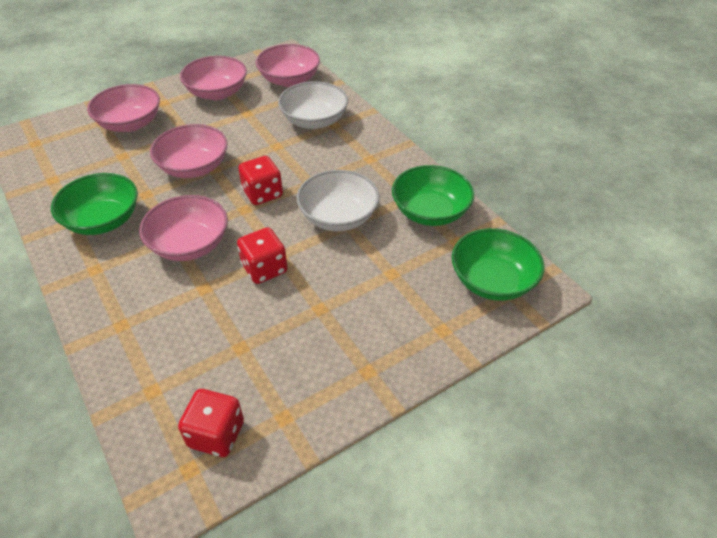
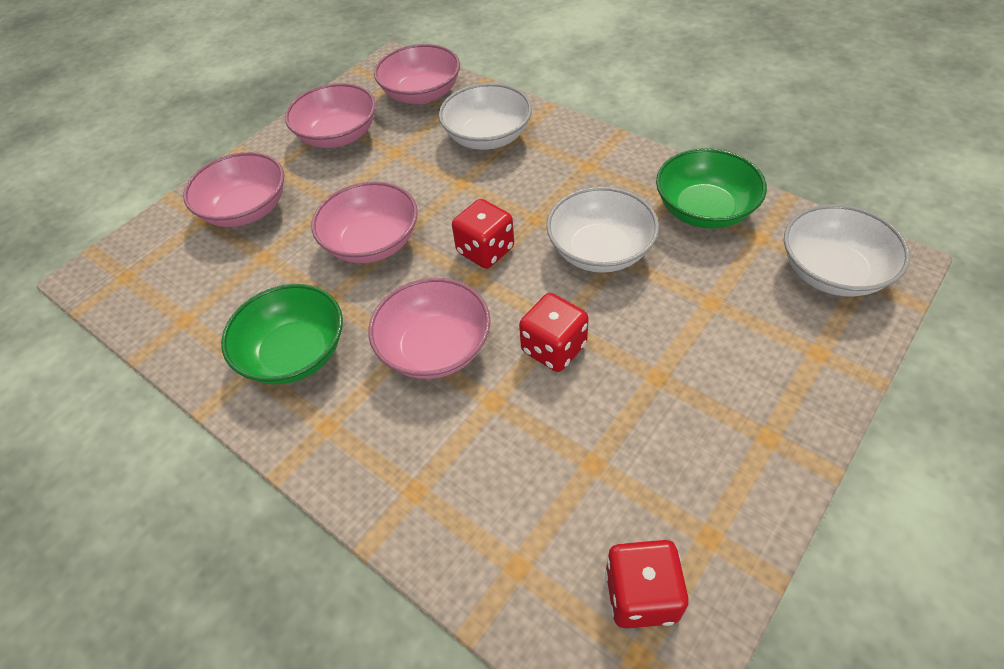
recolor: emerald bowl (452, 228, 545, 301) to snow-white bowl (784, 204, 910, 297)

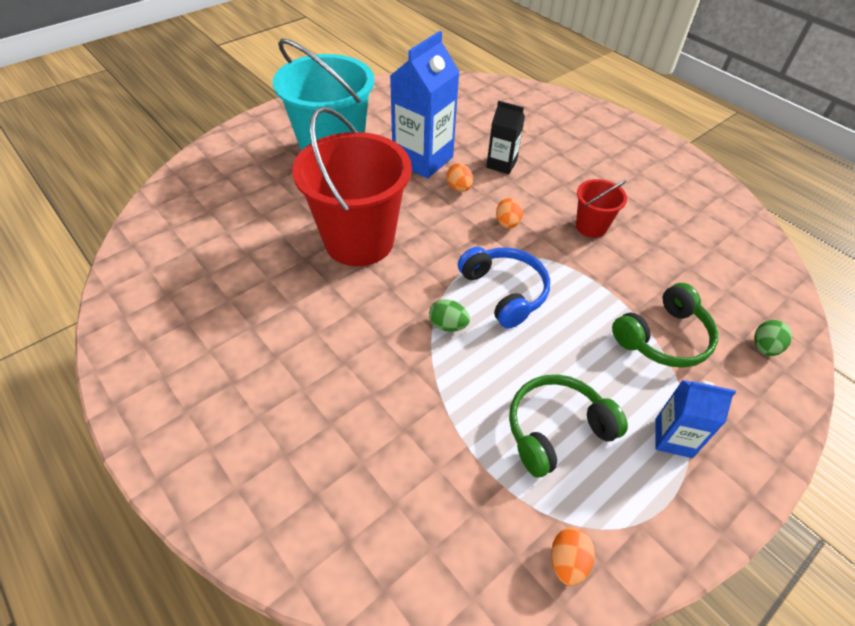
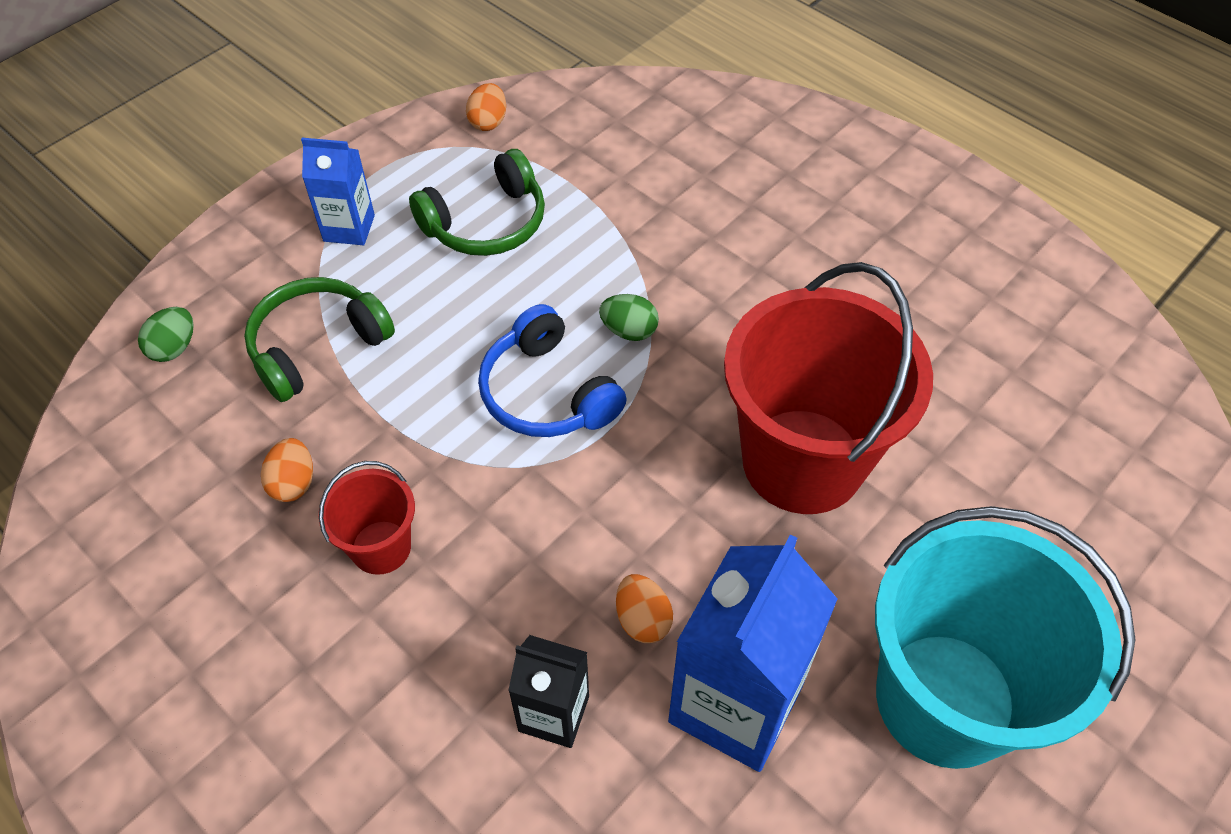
move: orange-coloured egg (496, 198, 523, 228) to (261, 438, 313, 502)

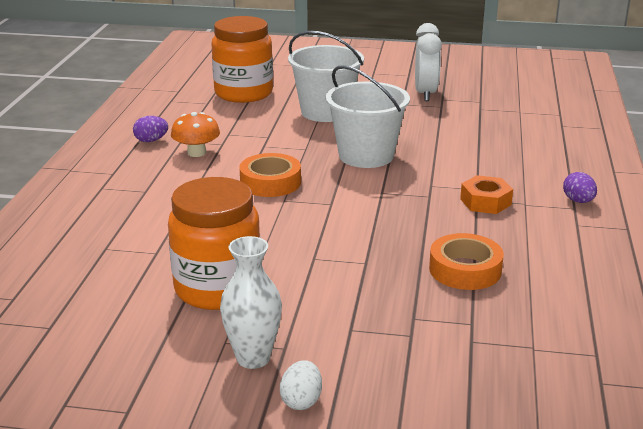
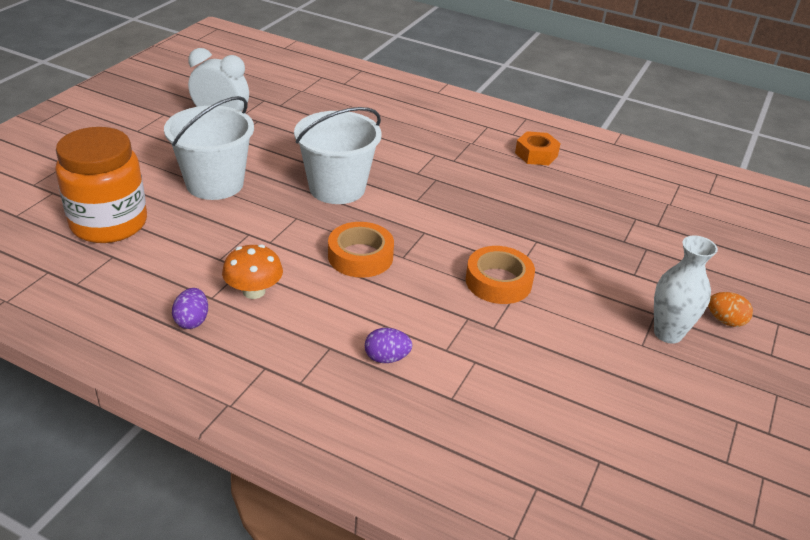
delete: orange-coloured jar (168, 177, 260, 310)
move: orange-coloured tape (429, 233, 504, 290) to (465, 246, 535, 304); orange-coloured nut (460, 175, 513, 214) to (515, 131, 561, 165); violet egg (563, 172, 597, 203) to (365, 328, 412, 363)
recolor: snow-white egg (280, 360, 322, 410) to orange-coloured egg (708, 292, 753, 327)

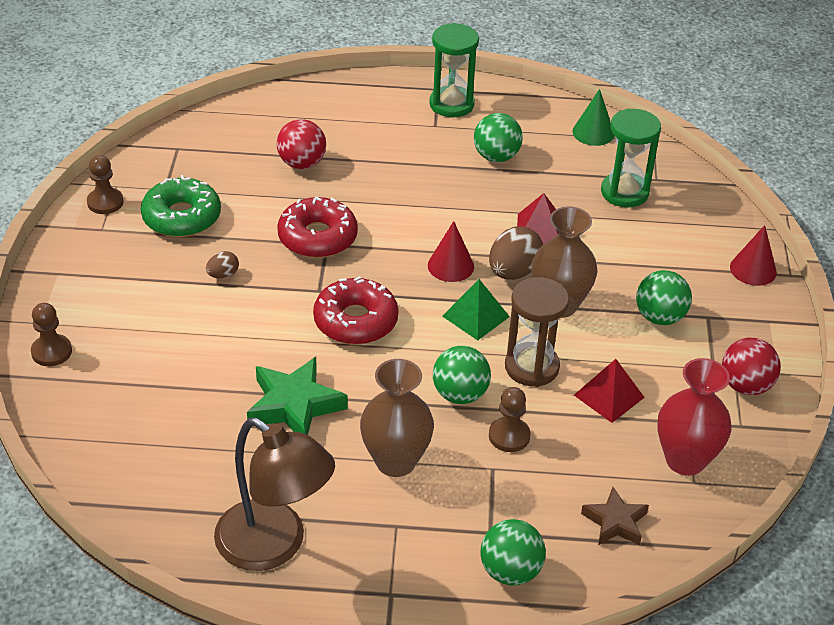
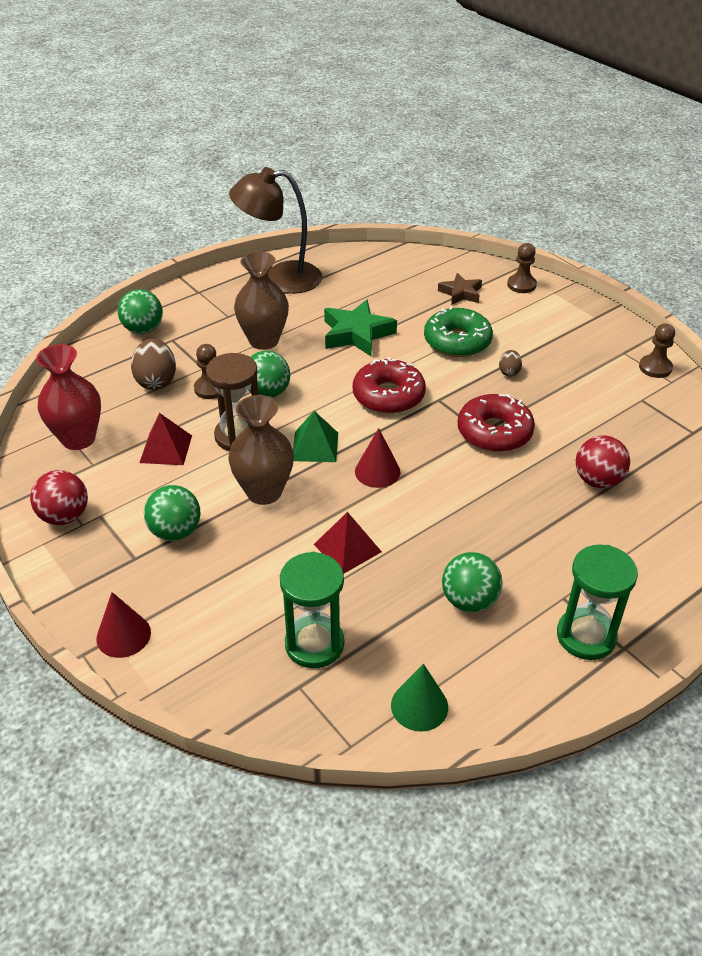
move: emerald donut (141, 175, 221, 237) to (424, 306, 493, 357); dark brown egg (489, 226, 543, 280) to (131, 339, 176, 390); dark brown star (581, 487, 649, 545) to (438, 273, 482, 305)

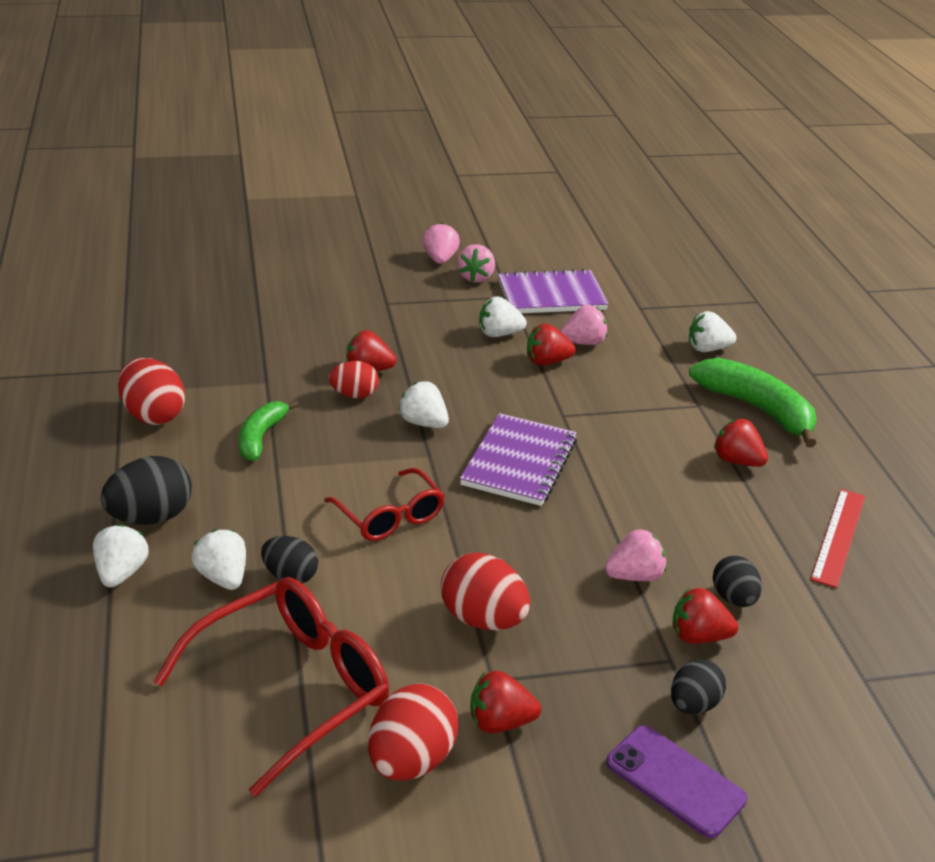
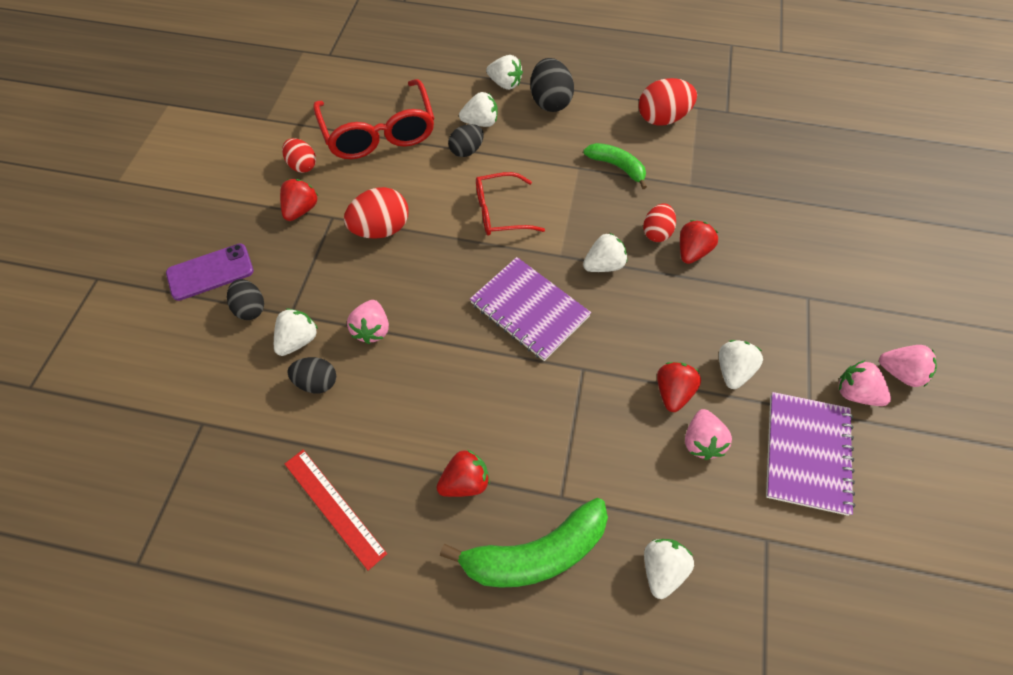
recolor: red strawberry (672, 588, 738, 644) to snow-white strawberry (274, 308, 318, 356)
resize: red egg (368, 684, 458, 781) = (282, 138, 316, 173) x0.65

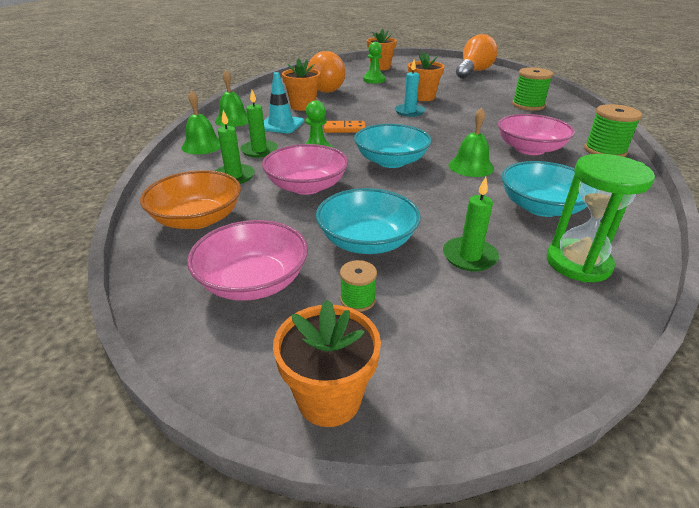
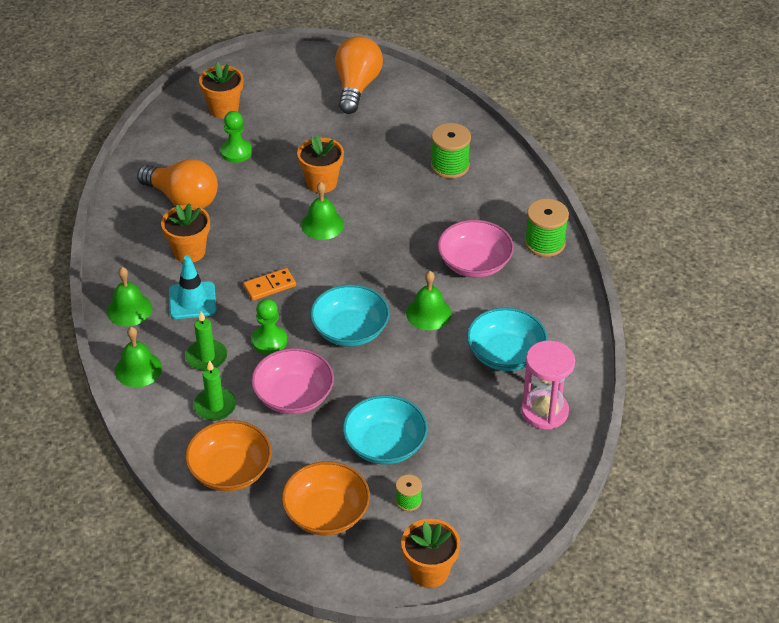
delete: emerald candle (443, 177, 499, 272)
replace: turquoise candle (395, 60, 426, 117) to emerald school bell (301, 182, 344, 240)
recolor: rose-pink bowl (187, 220, 308, 301) to orange-coloured bowl (282, 461, 370, 535); emerald sand timer (547, 154, 655, 282) to rose-pink sand timer (521, 340, 575, 429)

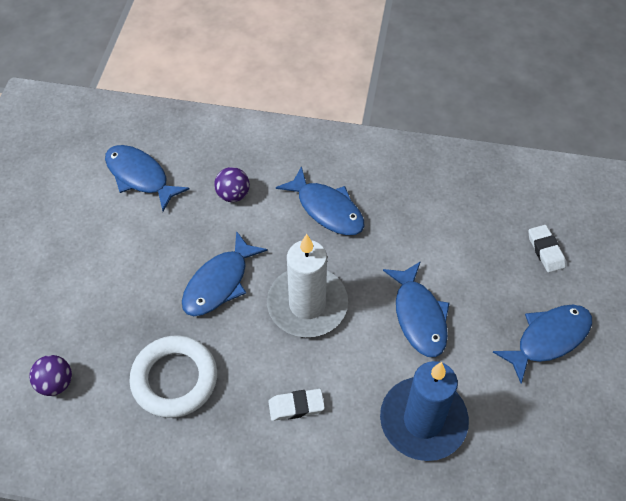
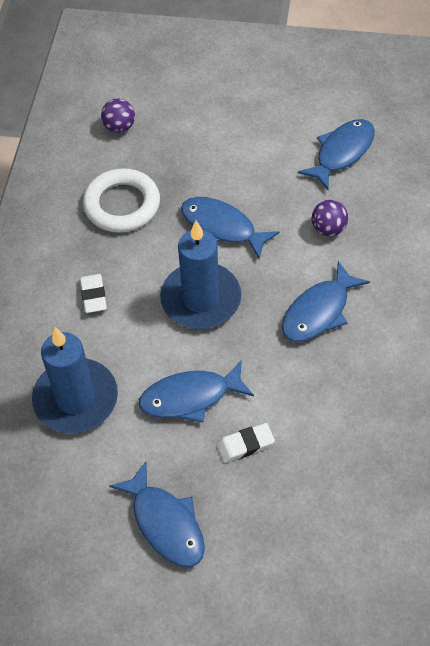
move: snow-white eraser (528, 225, 566, 273) to (217, 423, 275, 463)
recolor: snow-white candle (267, 234, 348, 337) to cobalt candle (160, 221, 241, 329)

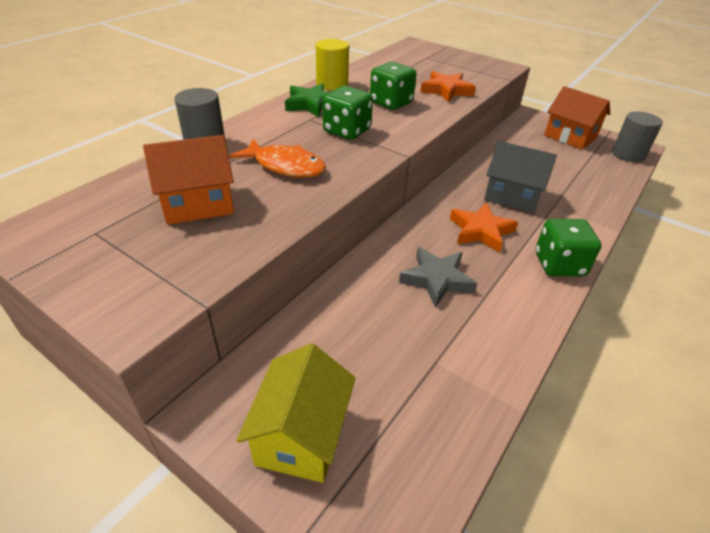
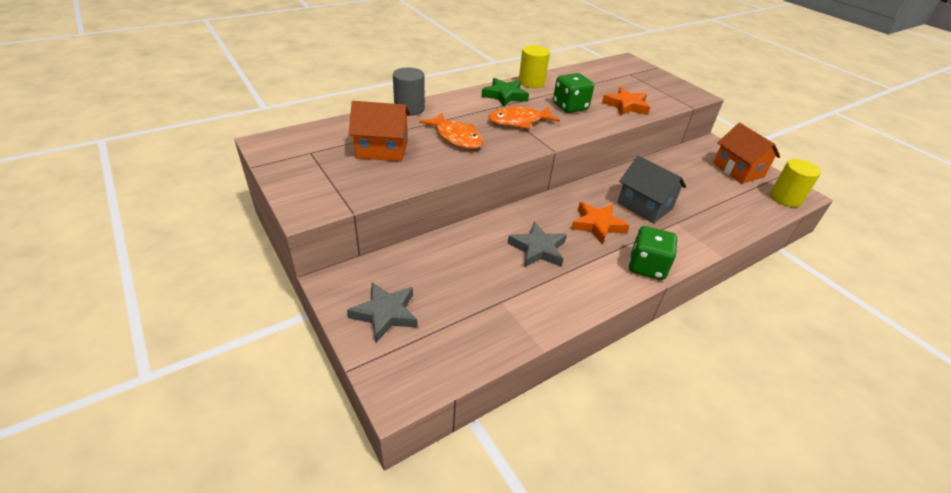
replace: bright yellow house (236, 343, 355, 483) to ash-grey star (347, 282, 418, 343); emerald dice (323, 86, 373, 140) to orange-coloured fish (488, 106, 560, 129)
recolor: ash-grey solid cylinder (612, 111, 663, 162) to bright yellow solid cylinder (770, 159, 821, 207)

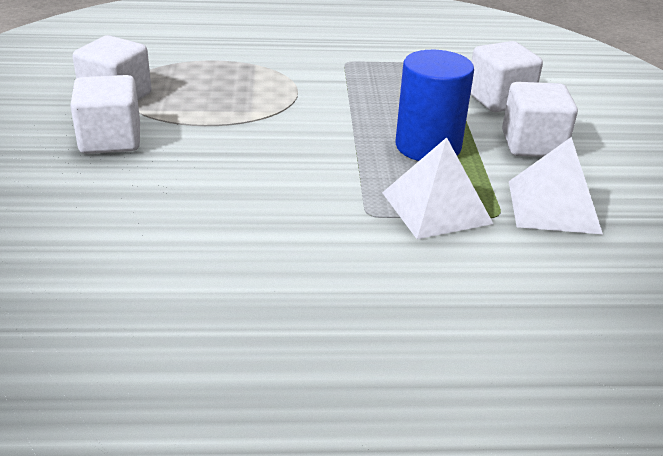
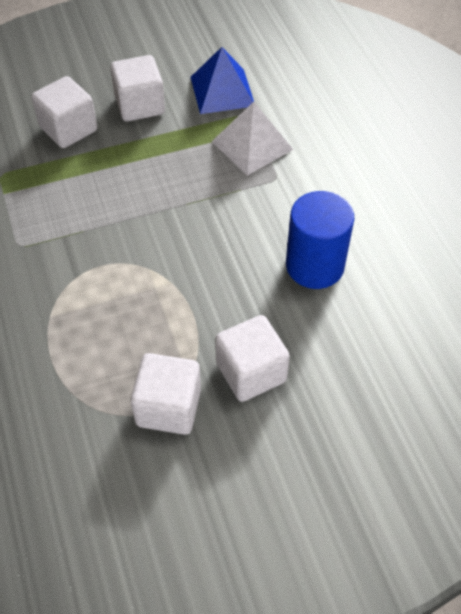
move: cobalt solid cylinder (395, 50, 474, 161) to (286, 191, 354, 289)
recolor: snow-white solid pyramid (509, 137, 603, 234) to cobalt solid pyramid (191, 47, 254, 114)

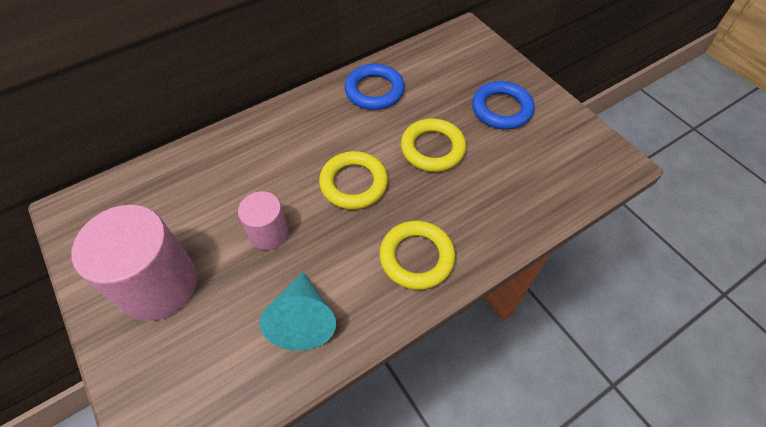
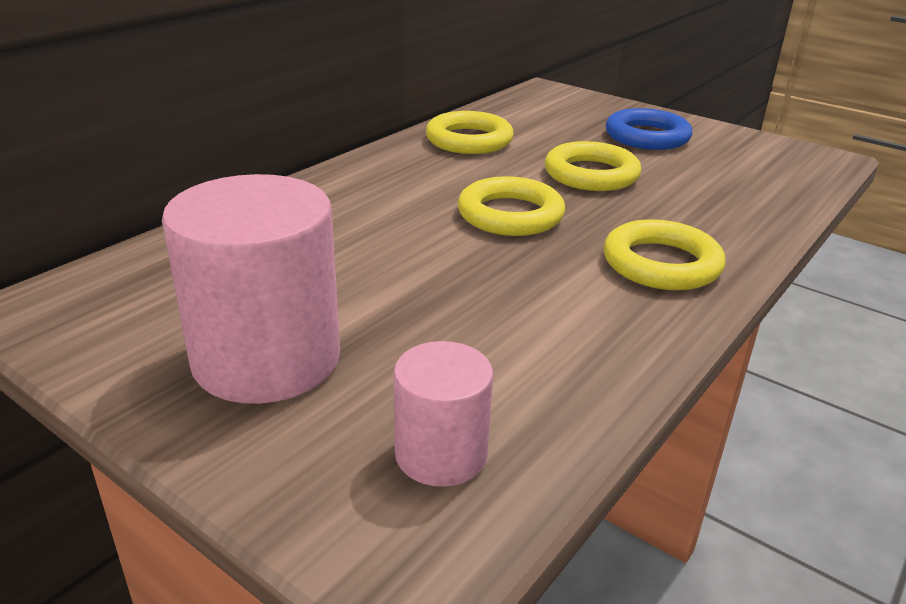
delete: turquoise cone (259, 272, 336, 351)
move: rose-pink solid cylinder (238, 191, 288, 250) to (394, 341, 493, 487)
recolor: cobalt ring (344, 64, 405, 110) to bright yellow ring (426, 111, 514, 154)

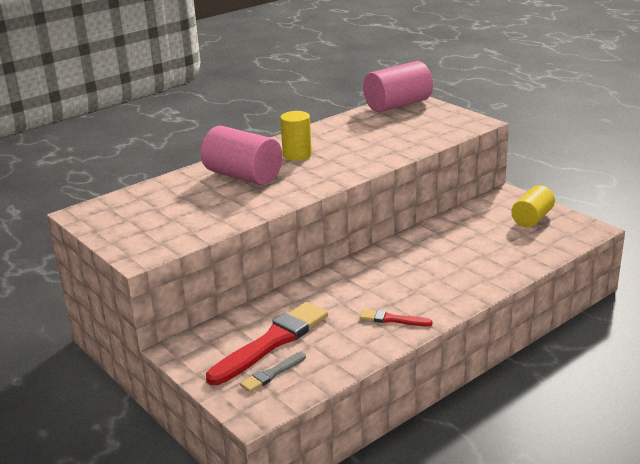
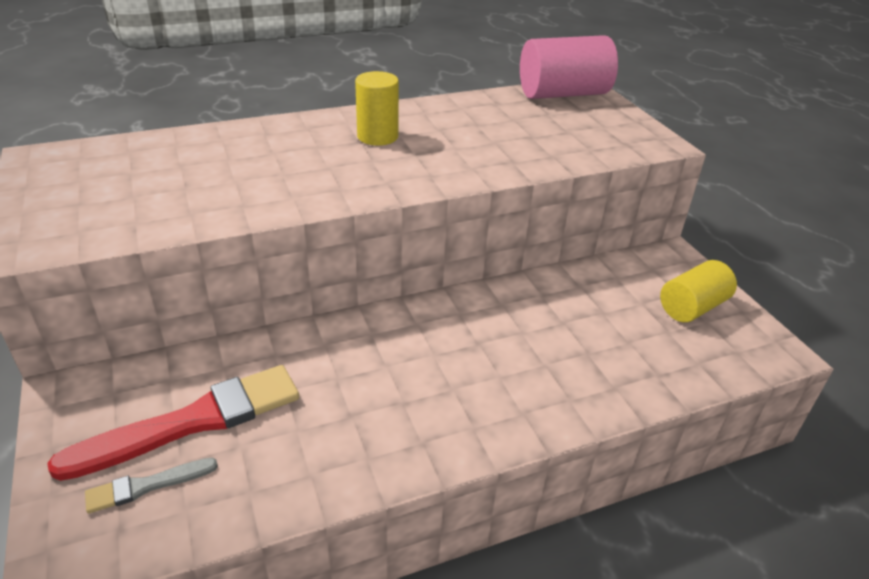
delete: rose-pink solid cylinder (201, 126, 282, 185); red paintbrush (360, 309, 433, 326)

